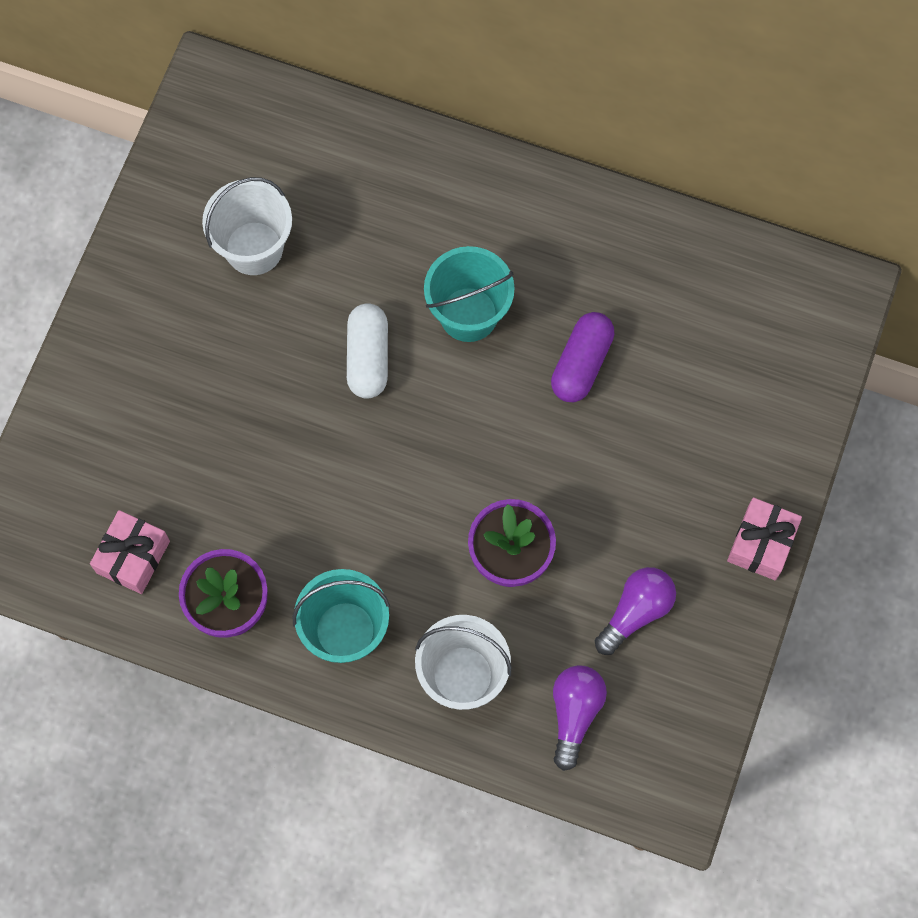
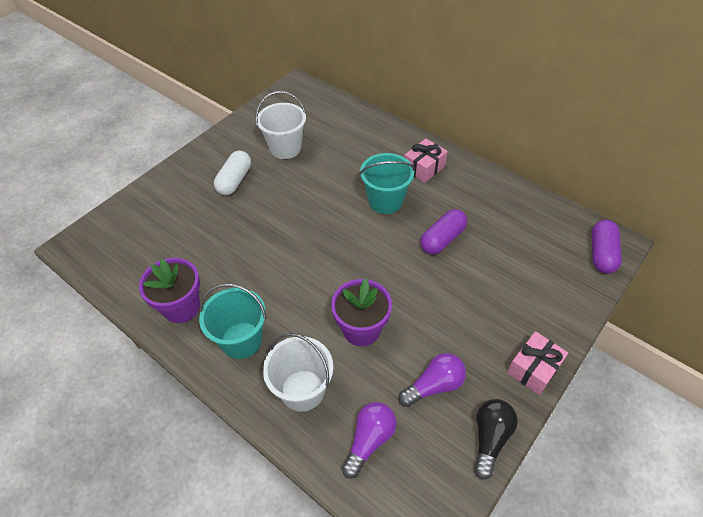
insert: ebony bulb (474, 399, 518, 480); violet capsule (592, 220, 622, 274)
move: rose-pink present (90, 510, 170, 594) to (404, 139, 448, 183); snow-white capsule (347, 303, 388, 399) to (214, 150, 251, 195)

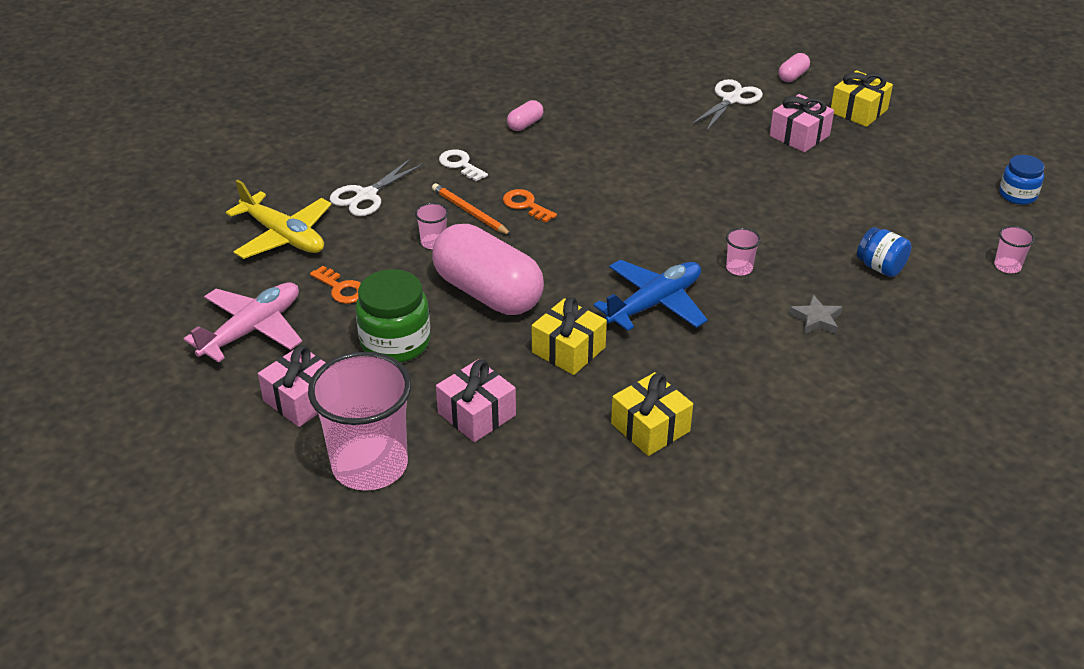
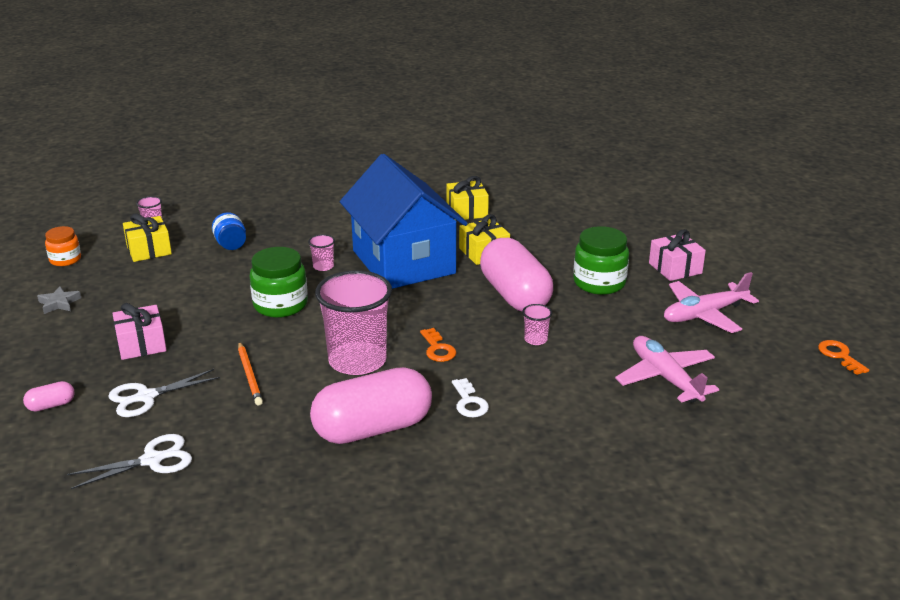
delete: rose-pink present (436, 359, 516, 442)
insert: emerald jar (250, 247, 308, 318)
move: rose-pink cup (308, 351, 411, 491) to (315, 270, 392, 375); orange-coloured latchkey (310, 266, 361, 304) to (818, 340, 869, 375); snow-white shears (330, 159, 424, 216) to (67, 434, 192, 489); orange-coloured lead pencil (432, 183, 511, 235) to (238, 342, 263, 406); ash-grey star (789, 295, 842, 335) to (37, 286, 81, 314); bright yellow present (831, 70, 893, 127) to (123, 213, 172, 262)
replace: cobalt aeroplane (593, 260, 708, 331) to cobalt house (340, 154, 468, 289)
recolor: bright yellow aeroplane (226, 180, 332, 259) to rose-pink aeroplane (615, 336, 719, 403); cobalt jar (999, 155, 1045, 205) to orange-coloured jar (45, 226, 81, 266)
resize: rose-pink capsule (507, 100, 544, 131) = (310, 367, 432, 444) x2.48

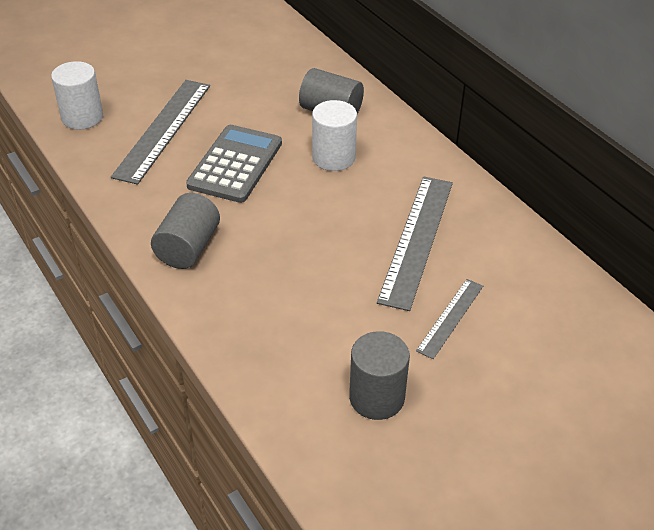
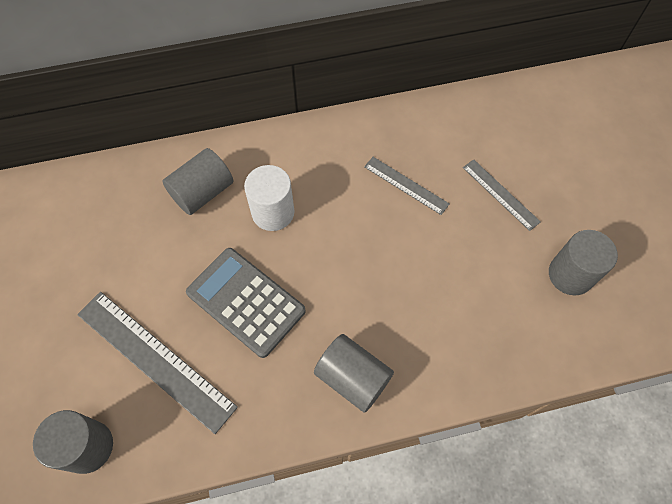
recolor: snow-white solid cylinder (51, 61, 103, 130) to ash-grey solid cylinder (33, 410, 113, 474)
resize: ash-grey ruler (377, 177, 453, 311) = (364, 157, 450, 215) x0.55

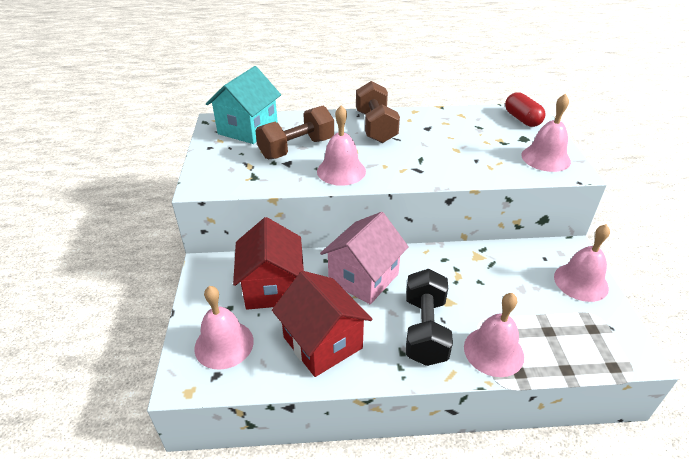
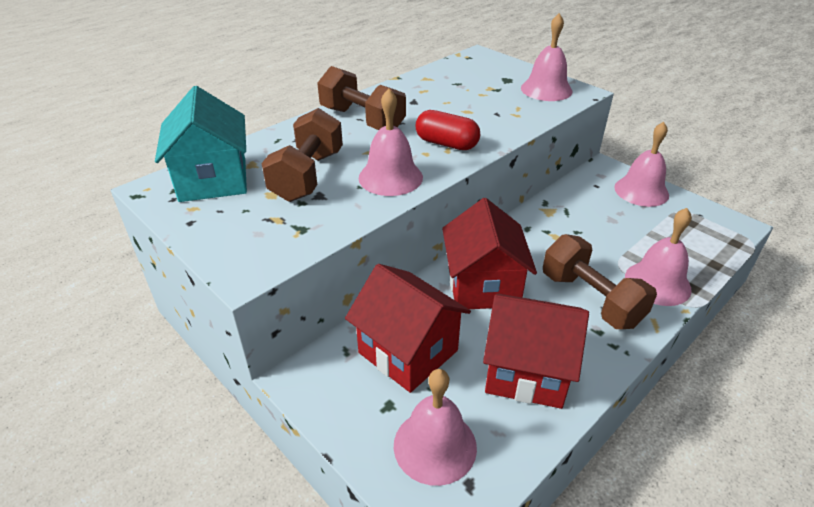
move: red capsule (505, 92, 546, 127) to (416, 110, 480, 150)
recolor: rose-pink house (320, 212, 409, 304) to red house (442, 198, 537, 309); ebony dumbbell (406, 269, 453, 366) to dark brown dumbbell (543, 234, 657, 329)

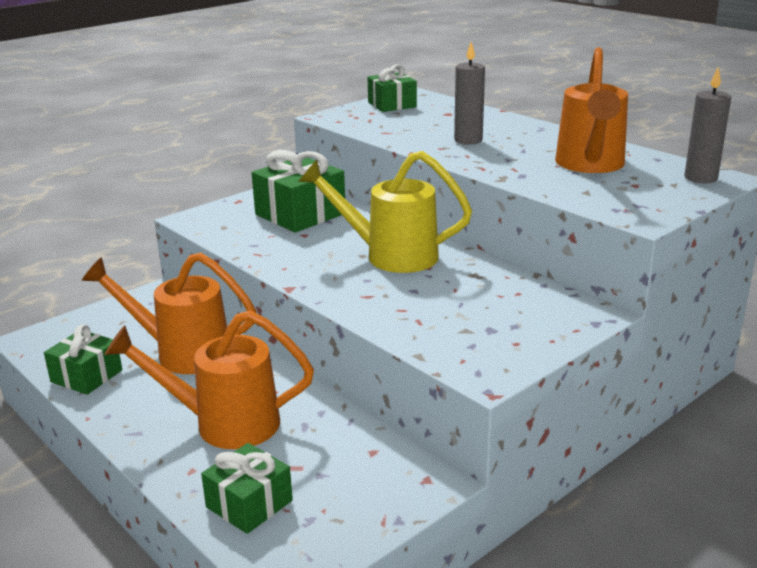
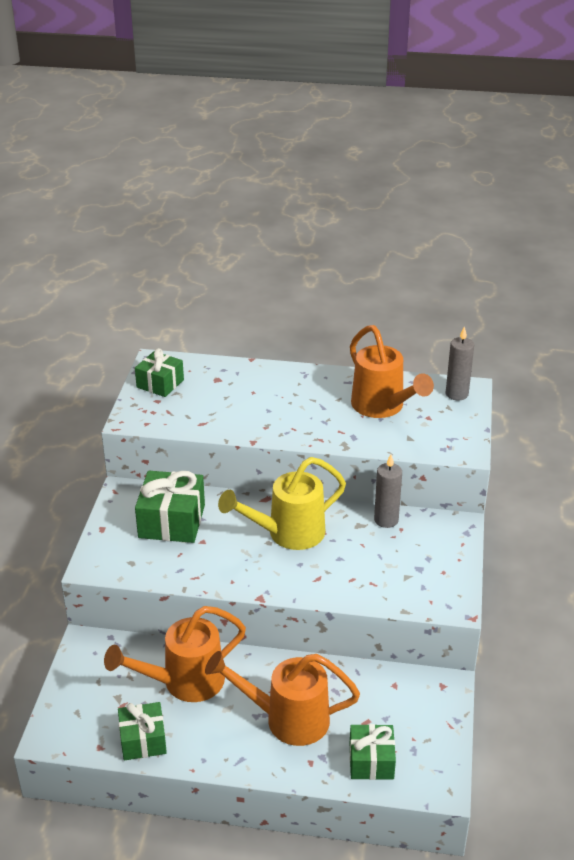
move: ash-grey candle (454, 42, 485, 145) to (374, 454, 402, 528)
rotate: orange-coloured sprinkling can (104, 310, 314, 449) = (205, 651, 360, 746) 45 degrees clockwise

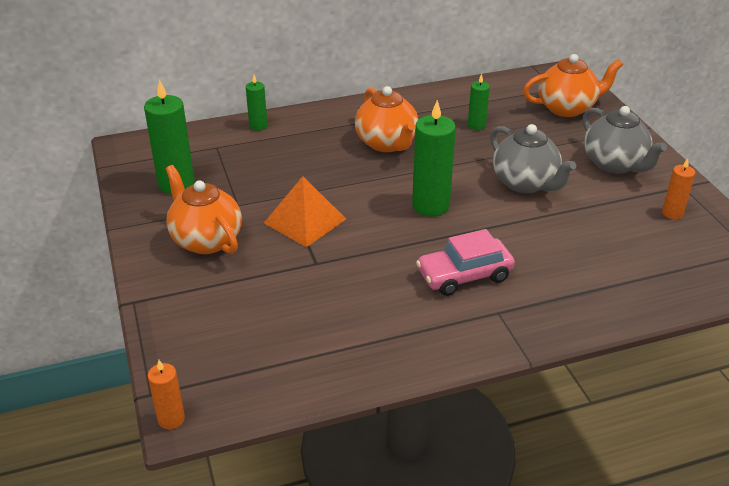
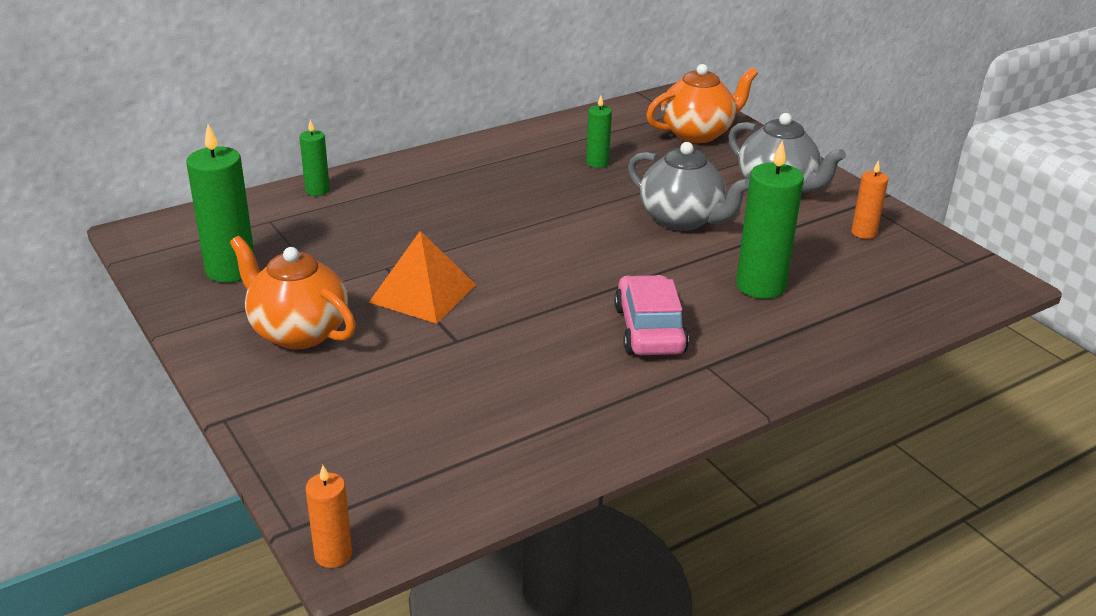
delete: orange-coloured china teapot (355, 86, 419, 152)
move: emerald candle (412, 100, 456, 216) to (736, 140, 804, 299)
rotate: rose-pink car (416, 229, 515, 296) = (614, 275, 689, 355) 120 degrees clockwise

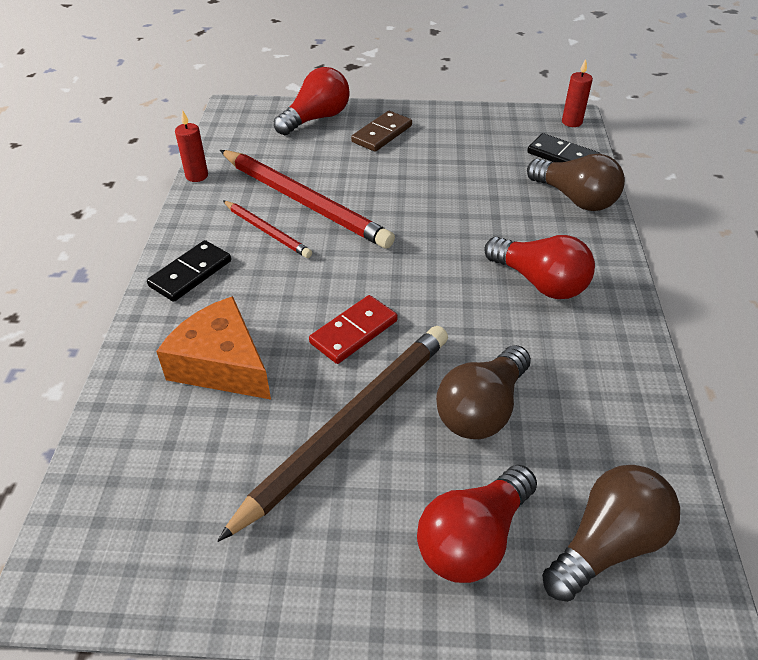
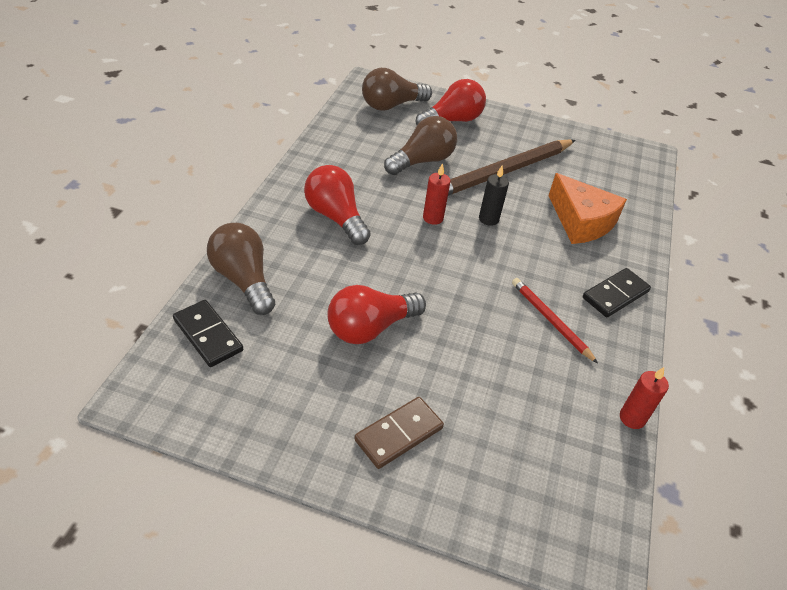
delete: red lead pencil (220, 150, 395, 249)
move: red bulb (274, 67, 350, 135) to (327, 285, 426, 344); red candle (562, 59, 593, 127) to (423, 163, 451, 225)
replace: red domino tile (309, 295, 398, 364) to ebony candle (479, 165, 509, 226)

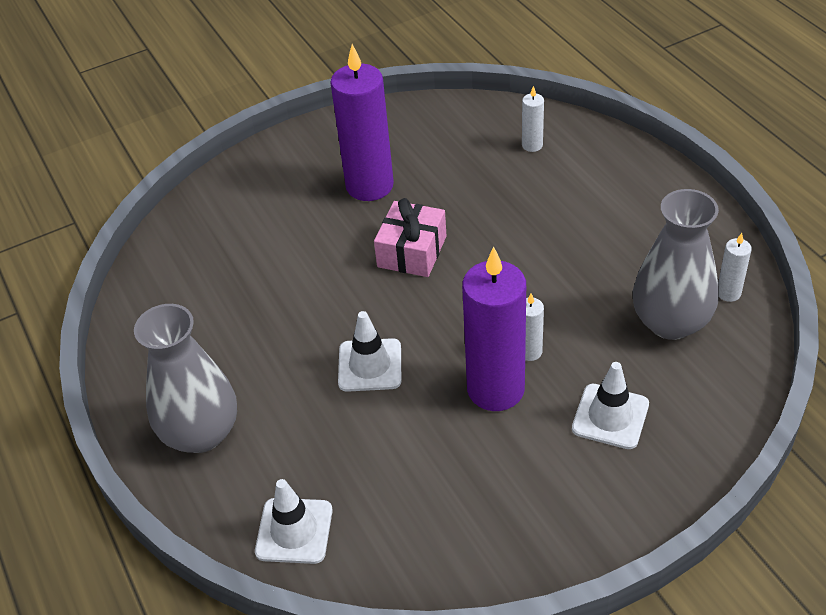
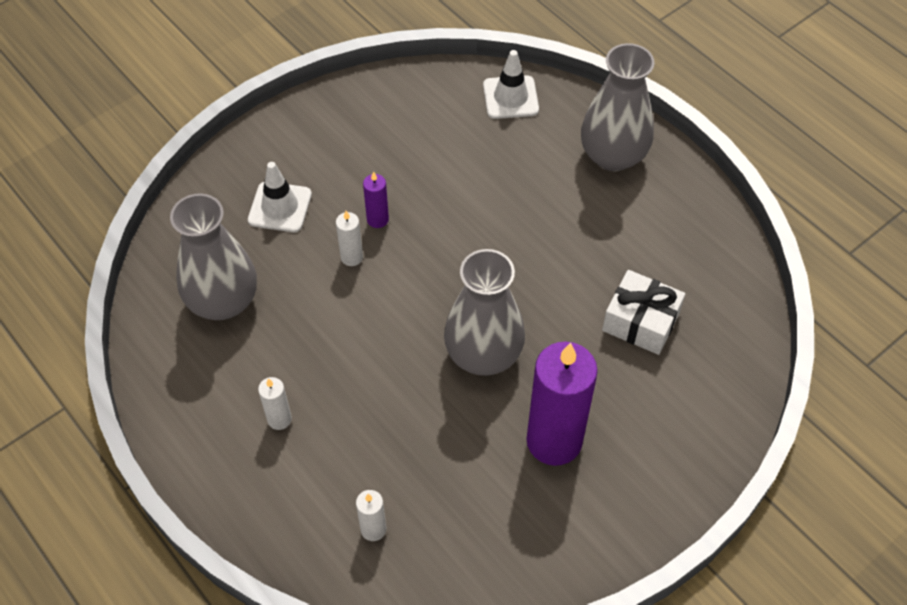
delete: snow-white traffic cone (338, 311, 401, 392)
insert: snow-white present (602, 270, 685, 355)
move: snow-white candle (718, 233, 752, 302) to (258, 377, 292, 430)
replace: rose-pink present (374, 198, 447, 277) to ash-grey flower vase (444, 249, 525, 376)
resize: violet candle (462, 247, 526, 411) = (363, 171, 389, 228) x0.44

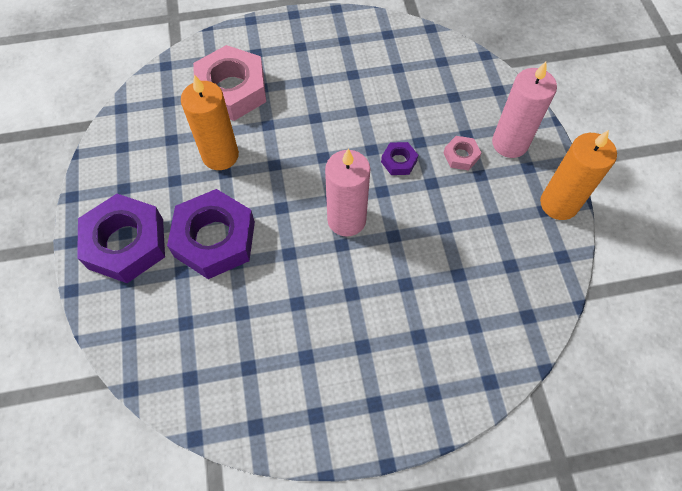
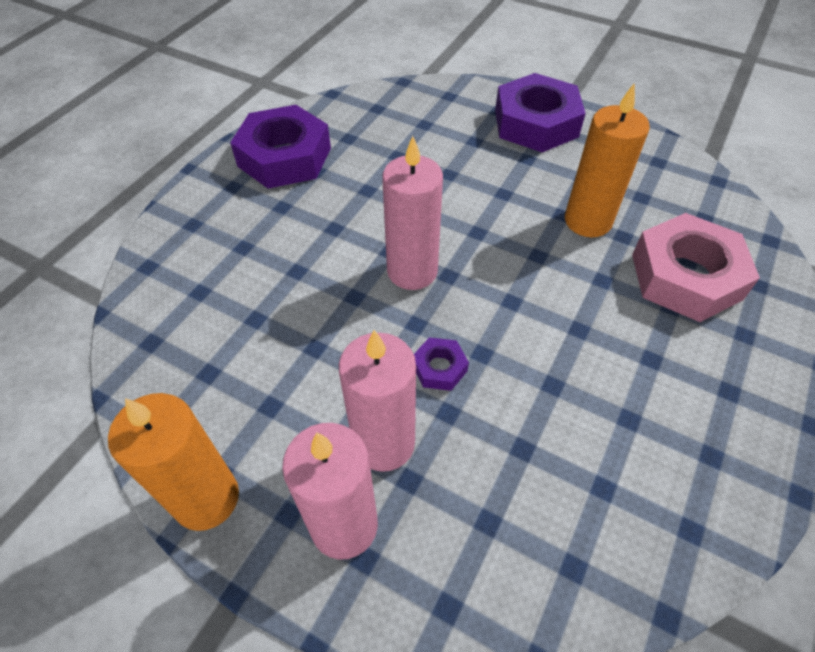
move: violet nut (167, 189, 255, 279) to (230, 105, 331, 189)
replace: rose-pink nut (444, 136, 481, 170) to rose-pink candle (339, 330, 416, 472)

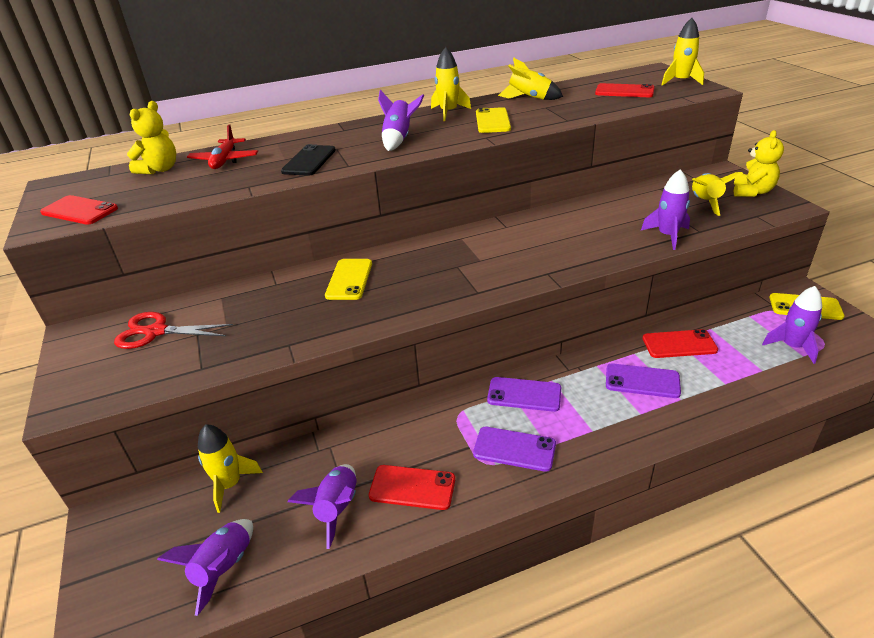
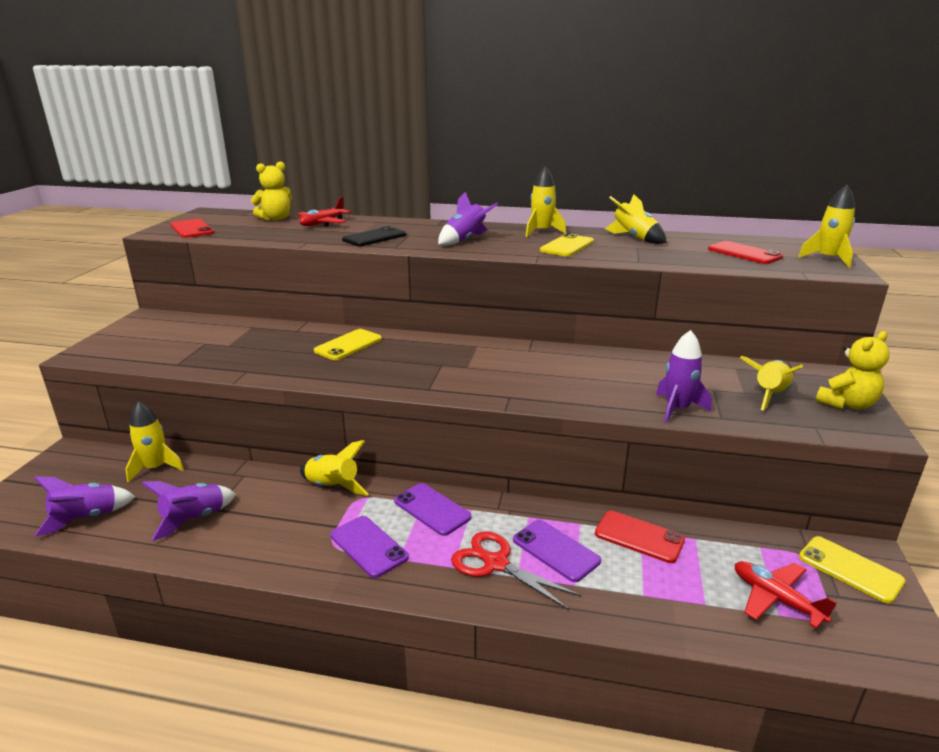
delete: red smartphone (369, 465, 455, 510)
insert: bright yellow toy rocket (300, 440, 368, 495)
move: red shears (114, 312, 233, 349) to (451, 531, 581, 610)
replace: violet toy rocket (762, 286, 822, 364) to red aeroplane (734, 561, 837, 629)

